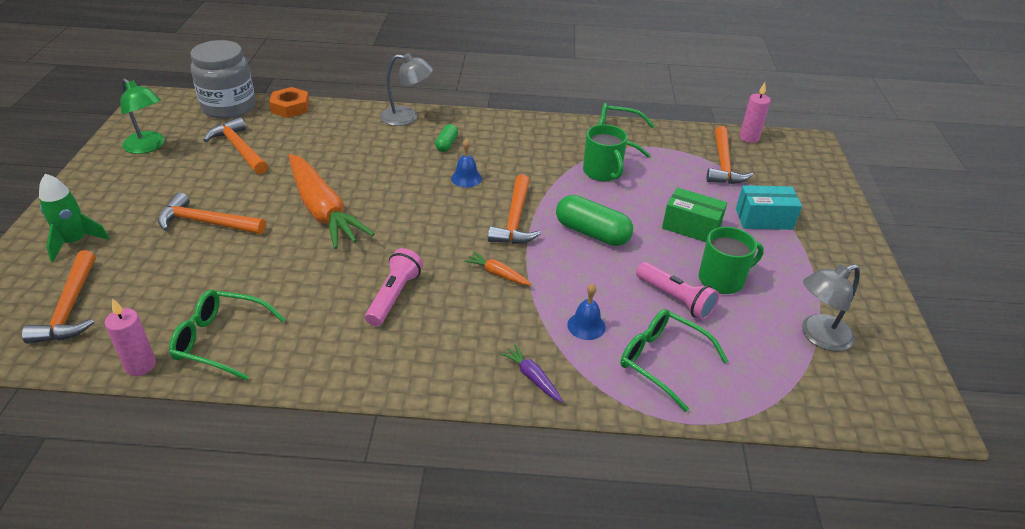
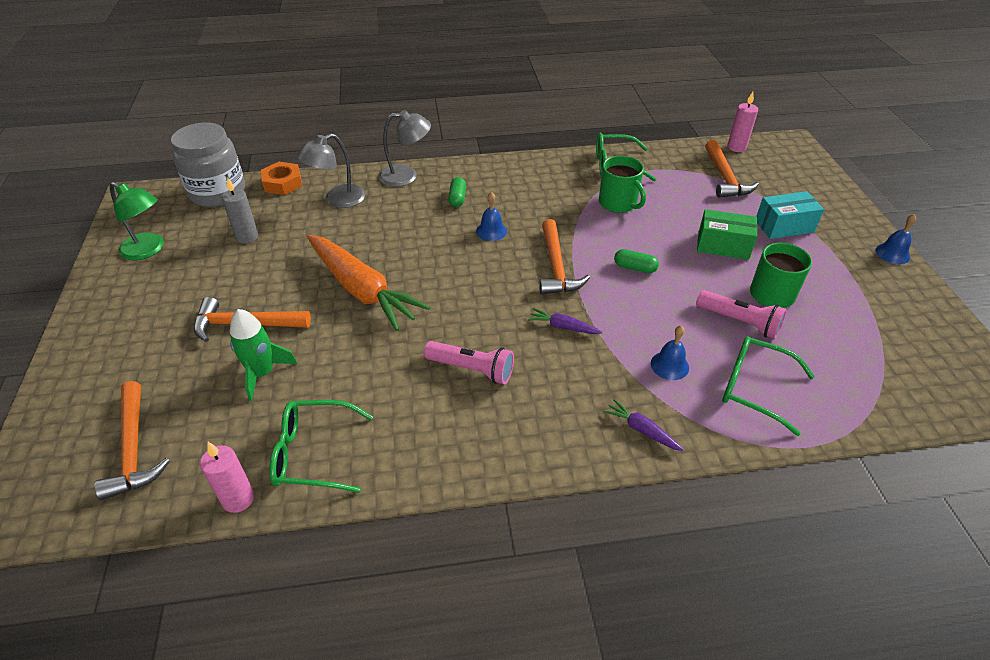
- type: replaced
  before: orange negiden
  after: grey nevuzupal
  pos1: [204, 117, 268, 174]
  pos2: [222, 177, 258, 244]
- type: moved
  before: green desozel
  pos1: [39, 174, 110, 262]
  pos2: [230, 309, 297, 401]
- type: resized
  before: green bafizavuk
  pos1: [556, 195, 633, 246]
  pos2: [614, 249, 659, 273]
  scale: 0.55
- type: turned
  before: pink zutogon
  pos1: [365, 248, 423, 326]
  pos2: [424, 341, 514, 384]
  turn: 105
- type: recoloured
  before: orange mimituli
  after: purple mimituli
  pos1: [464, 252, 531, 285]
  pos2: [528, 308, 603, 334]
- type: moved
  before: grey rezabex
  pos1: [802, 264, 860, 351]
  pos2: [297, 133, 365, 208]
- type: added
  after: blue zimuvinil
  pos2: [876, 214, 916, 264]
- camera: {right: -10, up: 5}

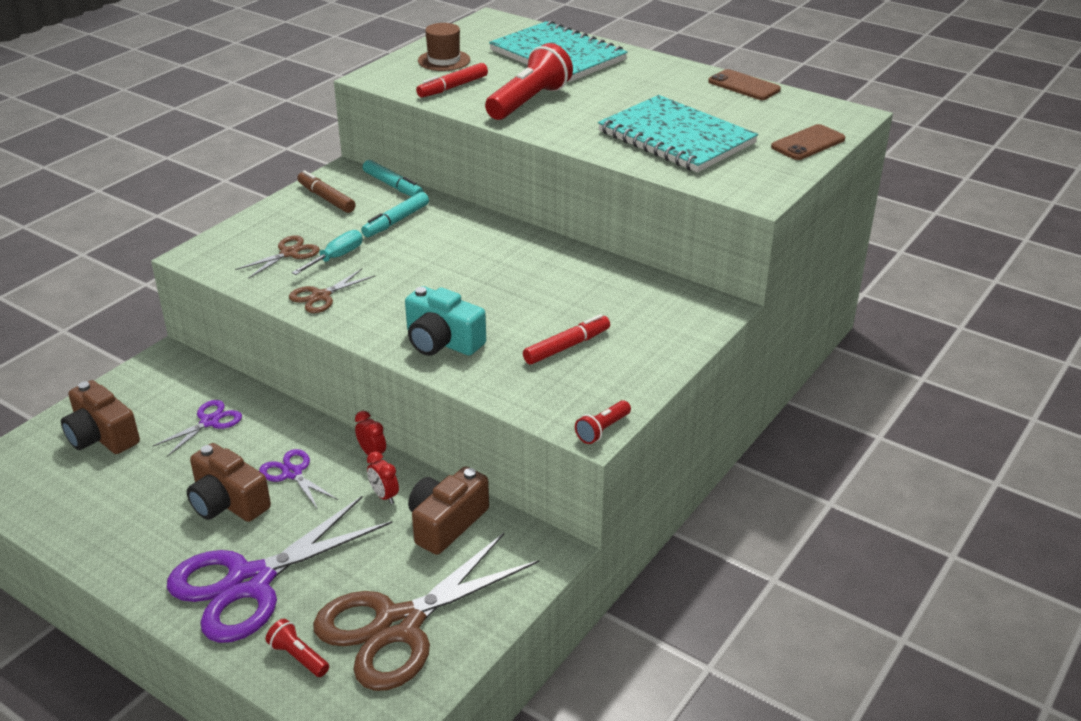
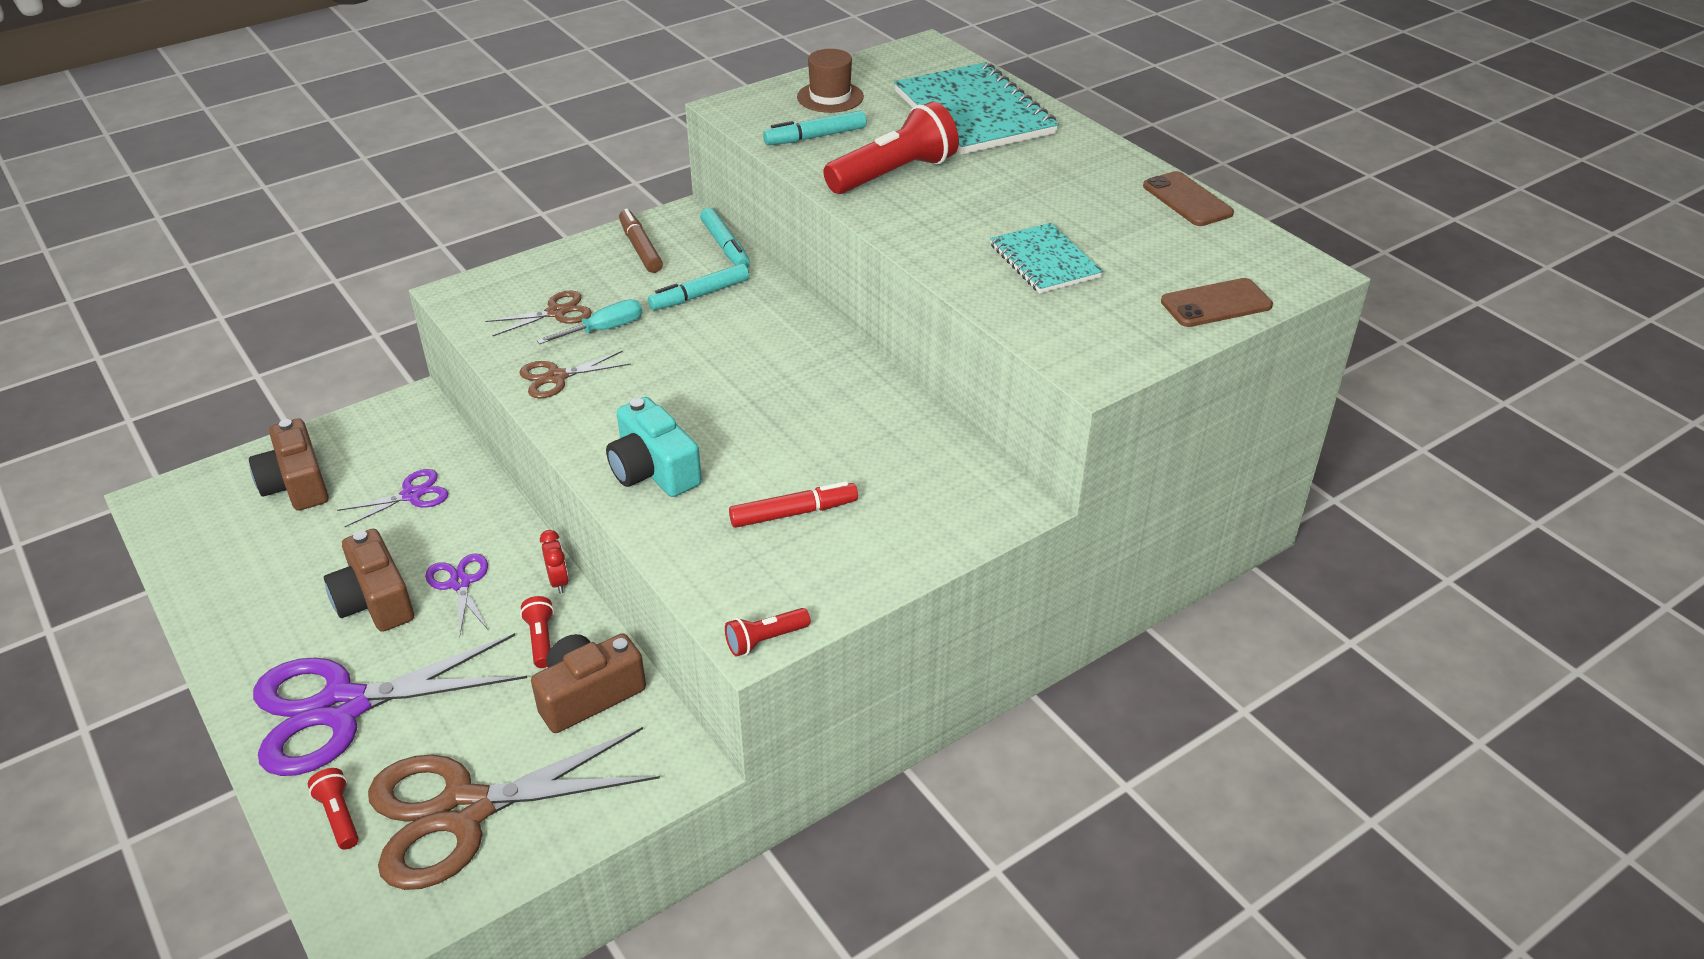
- type: recoloured
  before: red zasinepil
  after: turquoise zasinepil
  pos1: [416, 63, 488, 98]
  pos2: [763, 110, 867, 145]
- type: resized
  before: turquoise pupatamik
  pos1: [598, 95, 758, 173]
  pos2: [990, 223, 1103, 294]
  scale: 0.57
- type: replaced
  before: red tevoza
  after: red zutogon
  pos1: [367, 451, 399, 504]
  pos2: [520, 596, 554, 668]
- camera: {right: 20, up: 5}

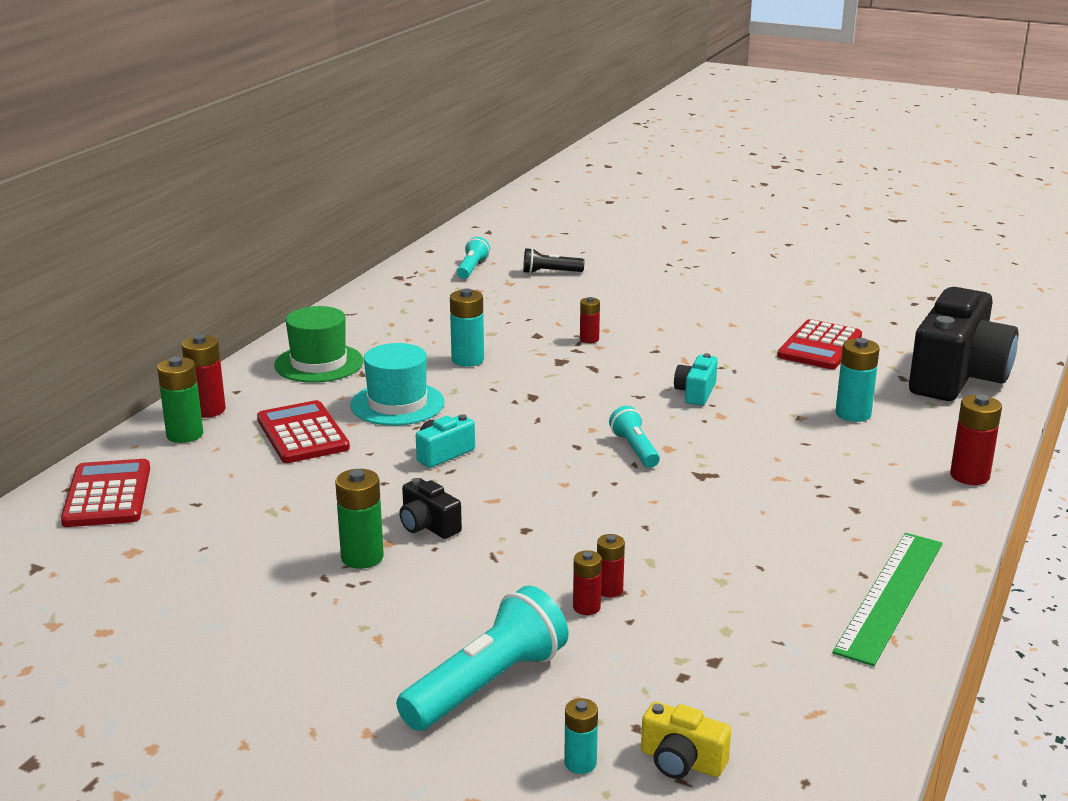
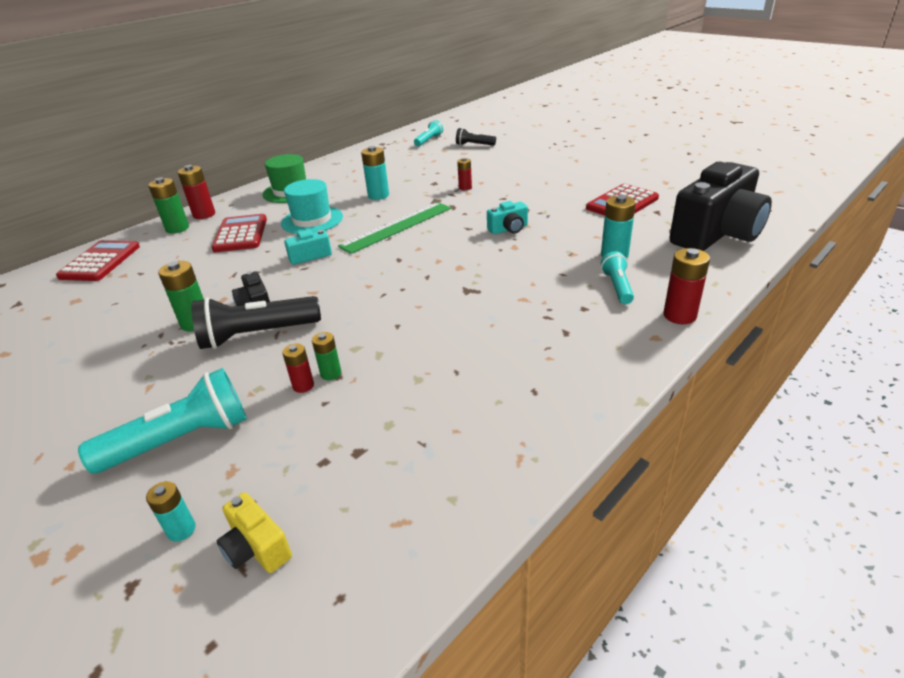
- type: turned
  before: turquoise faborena
  pos1: [674, 353, 718, 406]
  pos2: [487, 201, 528, 234]
  turn: -150
- type: moved
  before: turquoise zutogon
  pos1: [609, 406, 660, 468]
  pos2: [601, 251, 634, 304]
- type: moved
  before: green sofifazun
  pos1: [832, 533, 943, 666]
  pos2: [338, 202, 451, 254]
- type: recoloured
  before: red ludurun
  after: green ludurun
  pos1: [597, 534, 625, 598]
  pos2: [312, 332, 341, 380]
- type: added
  after: black zutogon
  pos2: [191, 296, 321, 349]
- camera: {right: 20, up: 10}

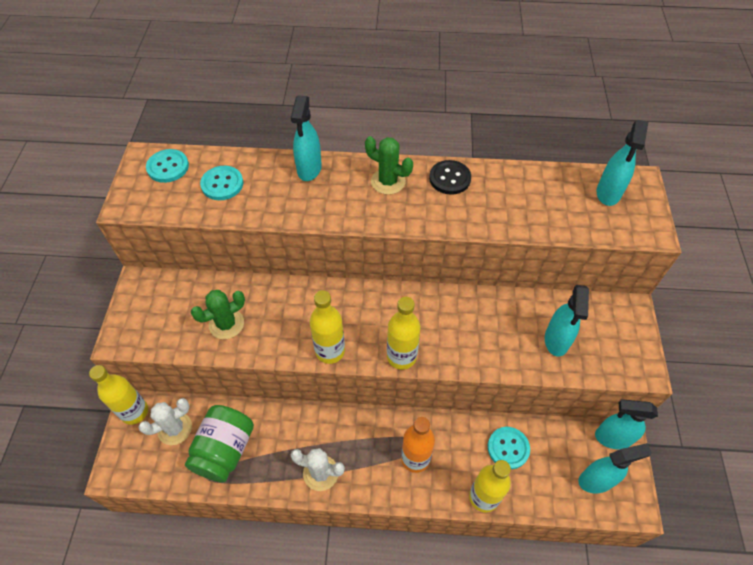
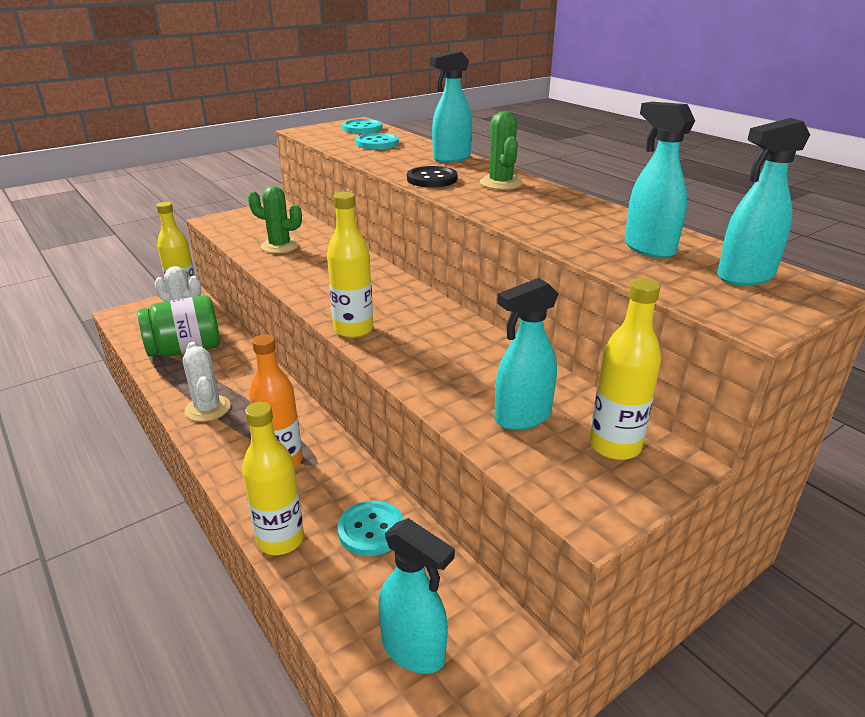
- type: moved
  before: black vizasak
  pos1: [429, 160, 471, 195]
  pos2: [407, 166, 457, 187]
- type: moved
  before: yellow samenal
  pos1: [310, 290, 345, 364]
  pos2: [590, 278, 661, 460]
- type: moved
  before: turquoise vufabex
  pos1: [595, 399, 658, 450]
  pos2: [625, 102, 695, 258]
- camera: {right: 50, up: -25}

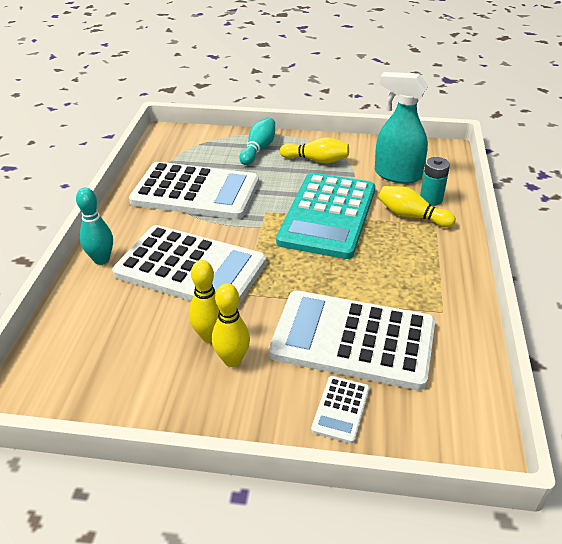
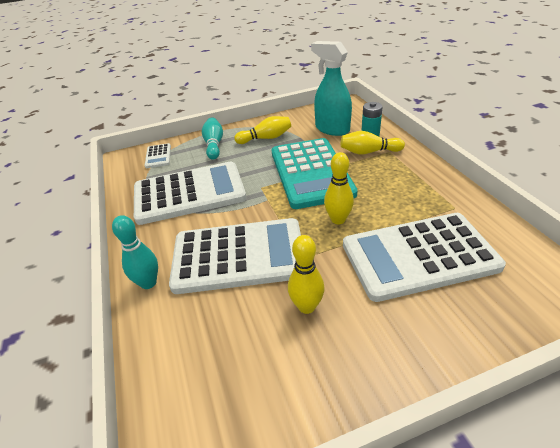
- type: turned
  before: turquoise vufabex
  pos1: [375, 72, 428, 184]
  pos2: [311, 41, 352, 136]
  turn: 45
- type: moved
  before: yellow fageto
  pos1: [212, 283, 250, 367]
  pos2: [324, 152, 354, 225]
- type: moved
  before: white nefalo
  pos1: [311, 376, 370, 444]
  pos2: [145, 143, 171, 168]
- camera: {right: -25, up: 0}

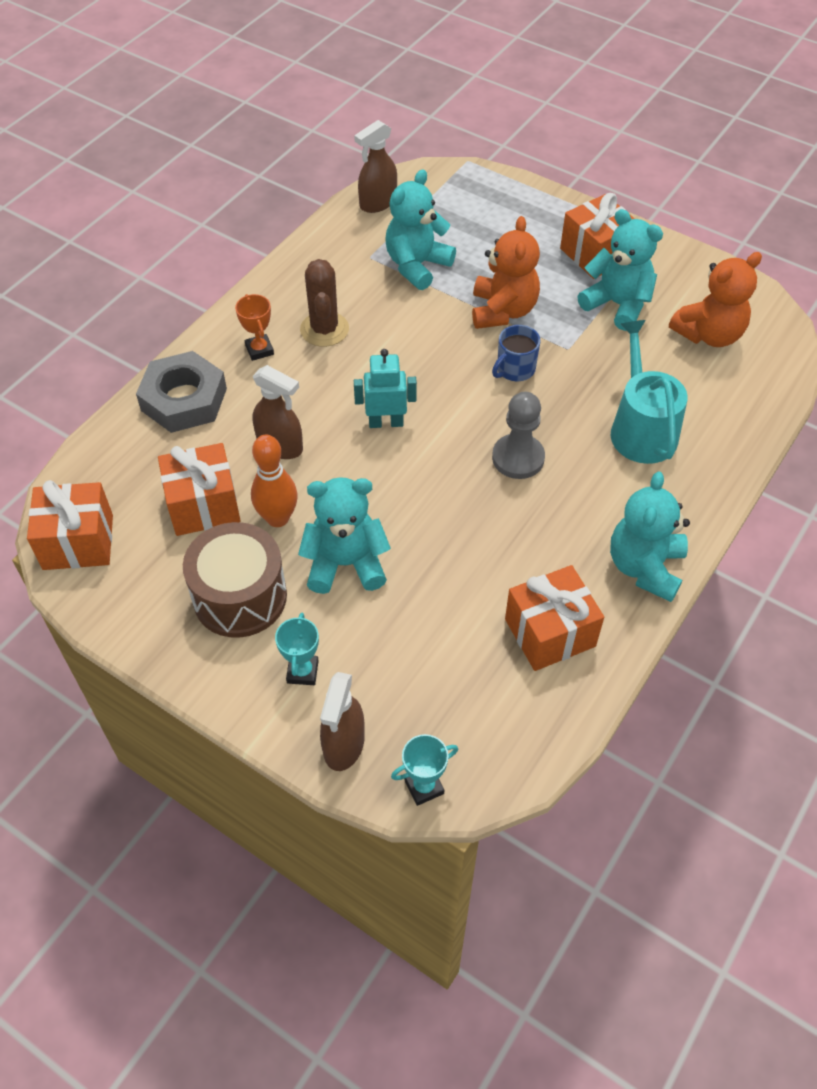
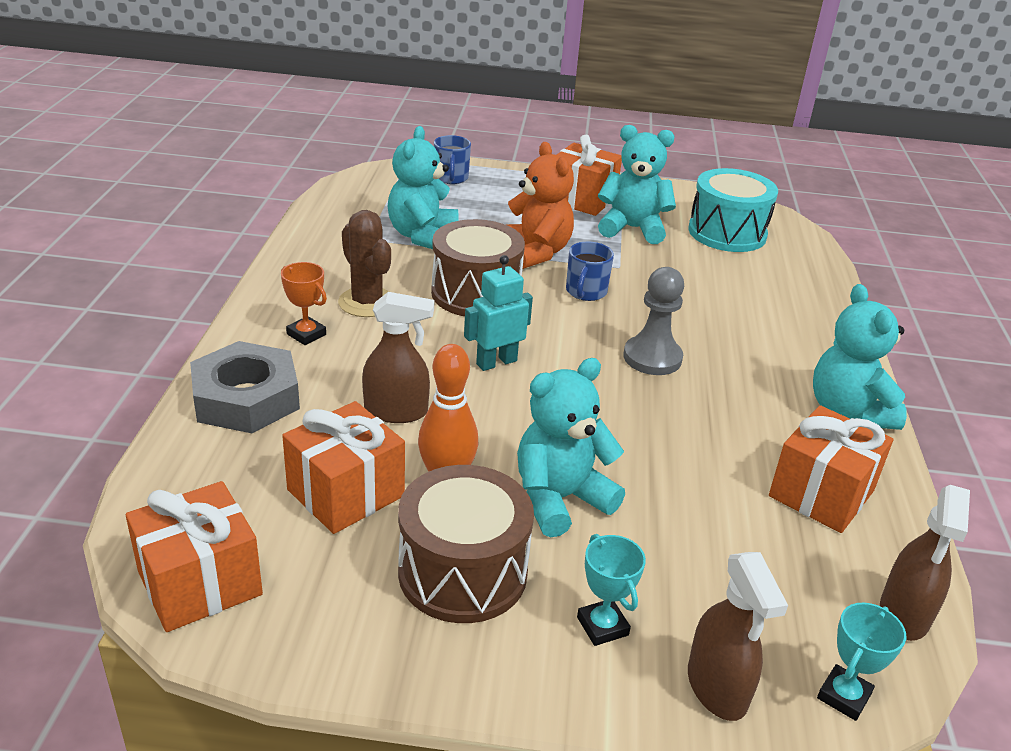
- type: moved
  before: brown vufabex
  pos1: [354, 120, 397, 213]
  pos2: [880, 485, 970, 641]
- type: replaced
  before: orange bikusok
  after: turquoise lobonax
  pos1: [669, 252, 762, 347]
  pos2: [688, 168, 778, 252]
- type: removed
  before: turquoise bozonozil
  pos1: [611, 320, 688, 464]
- type: added
  after: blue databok
  pos2: [434, 135, 471, 184]
- type: added
  after: brown lobonax
  pos2: [431, 219, 525, 316]
- camera: {right: -30, up: -20}

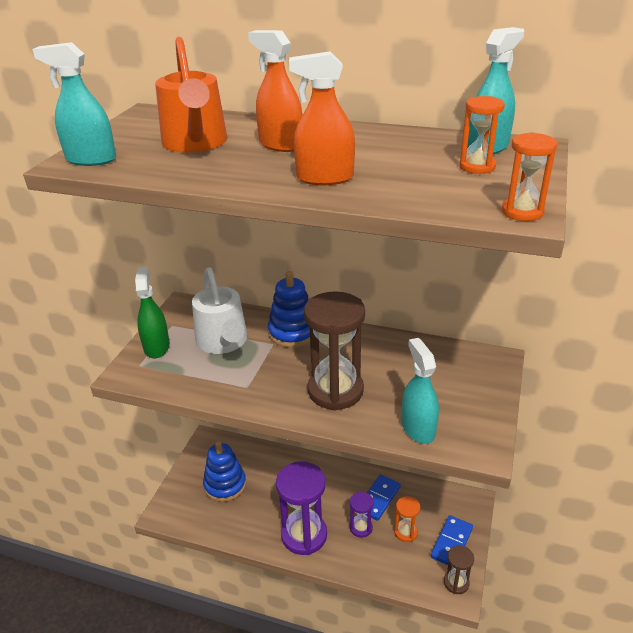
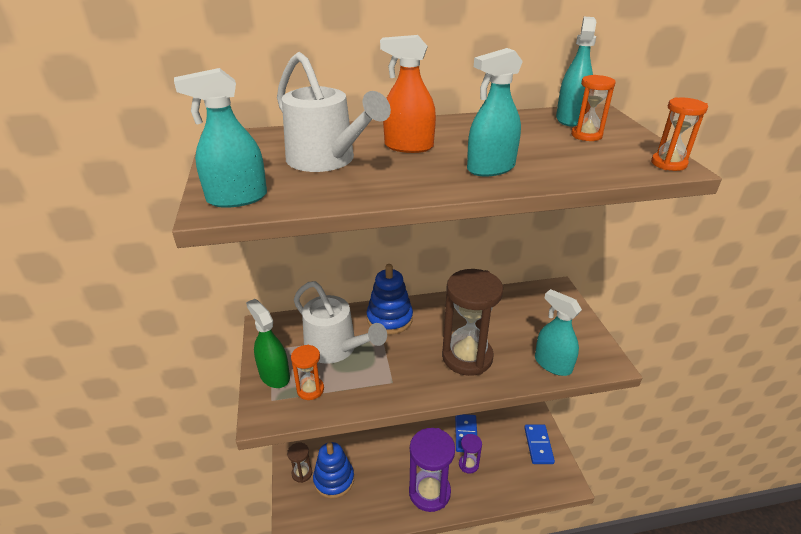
- type: recoloured
  before: orange bozonozil
  after: white bozonozil
  pos1: [155, 37, 227, 152]
  pos2: [277, 52, 391, 172]
- type: recoloured
  before: orange vufabex
  after: turquoise vufabex
  pos1: [289, 51, 355, 185]
  pos2: [467, 48, 523, 177]
- type: moved
  before: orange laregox
  pos1: [394, 496, 420, 542]
  pos2: [291, 345, 324, 400]
- type: moved
  before: brown laregox
  pos1: [444, 545, 474, 594]
  pos2: [287, 442, 312, 483]
- camera: {right: -30, up: 0}

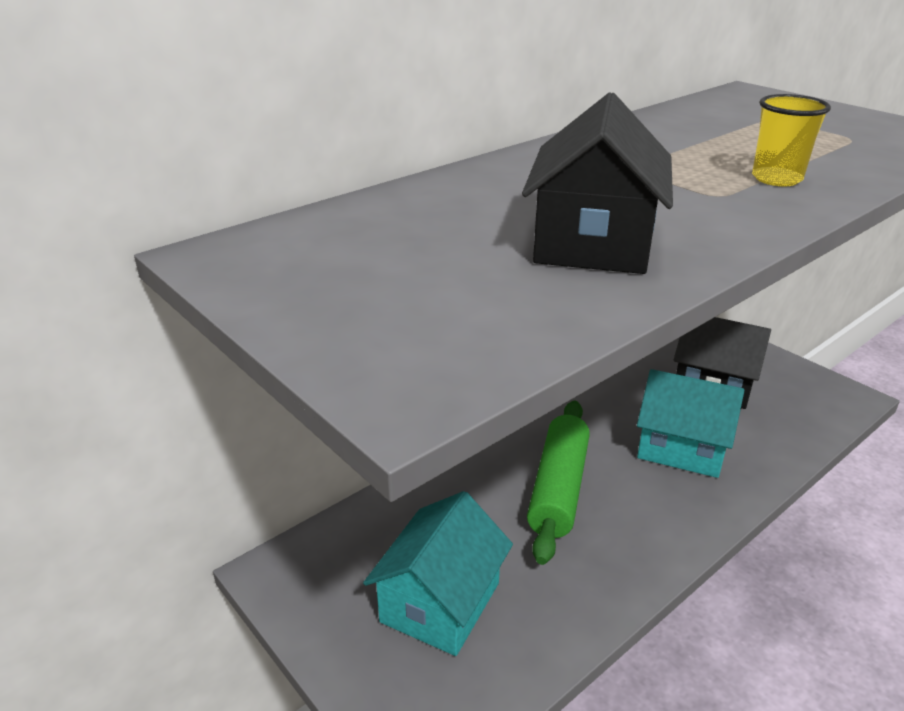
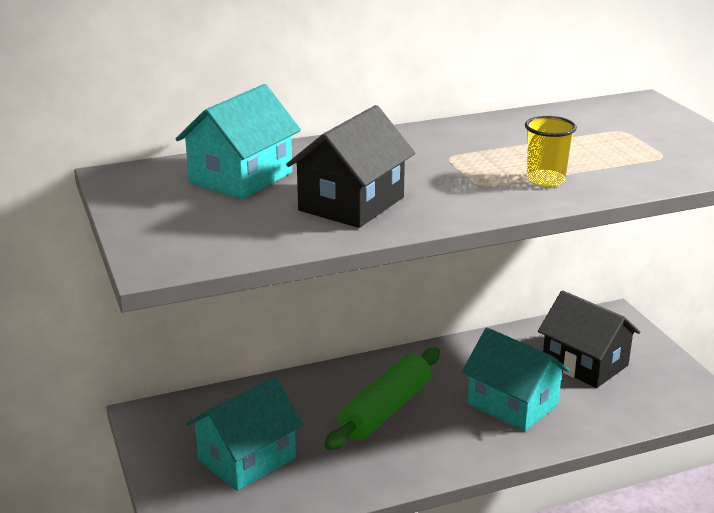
- type: added
  after: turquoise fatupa
  pos2: [176, 84, 301, 199]
- camera: {right: 20, up: -5}

